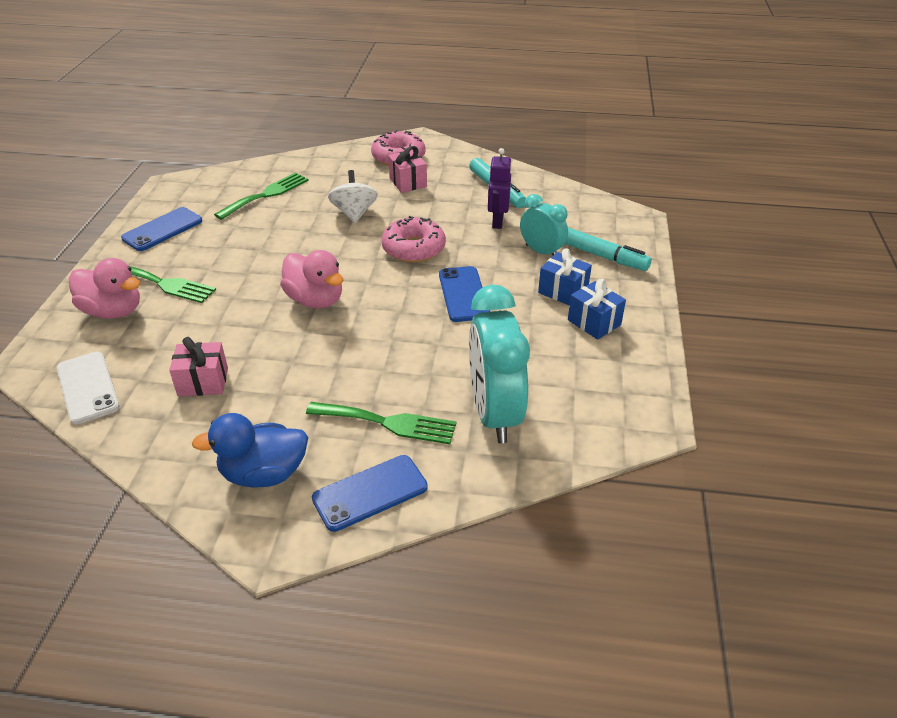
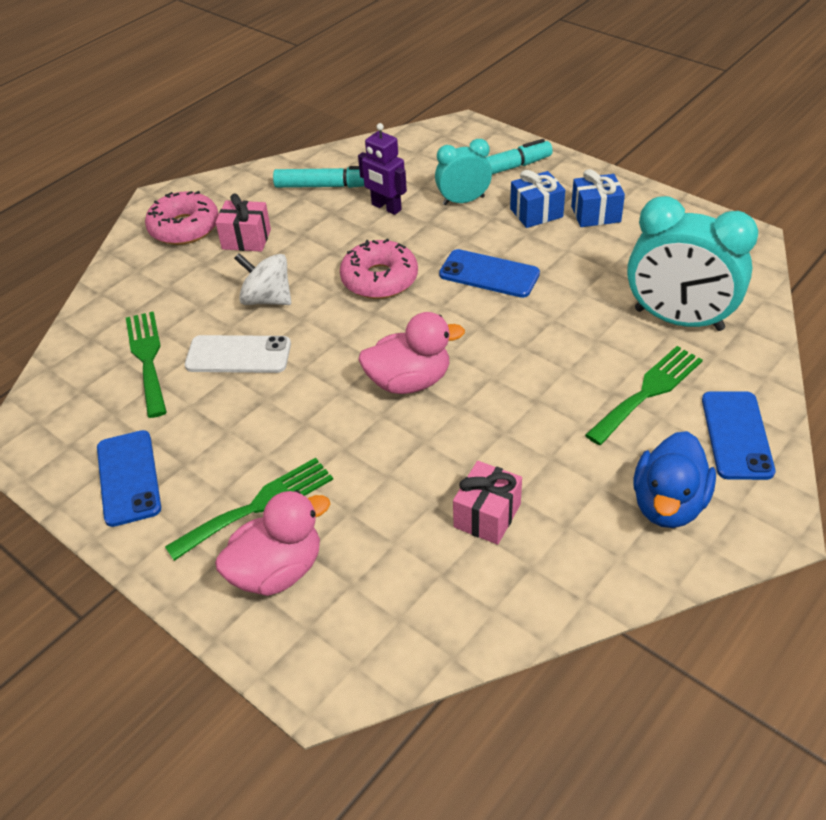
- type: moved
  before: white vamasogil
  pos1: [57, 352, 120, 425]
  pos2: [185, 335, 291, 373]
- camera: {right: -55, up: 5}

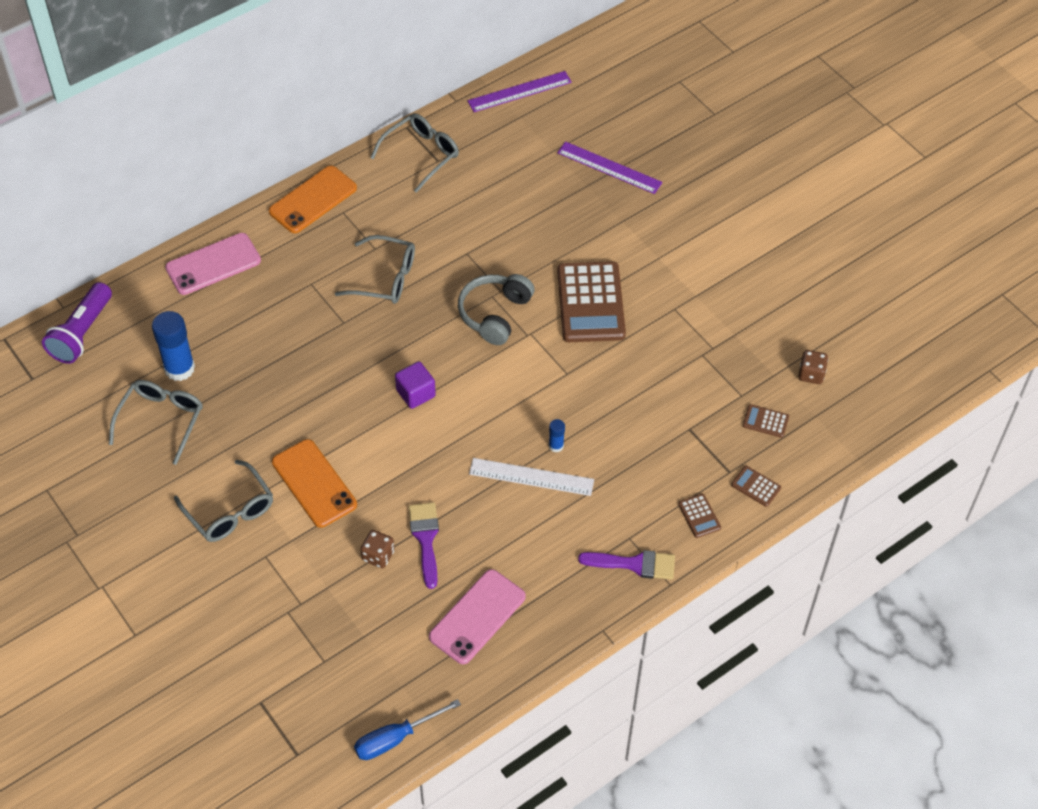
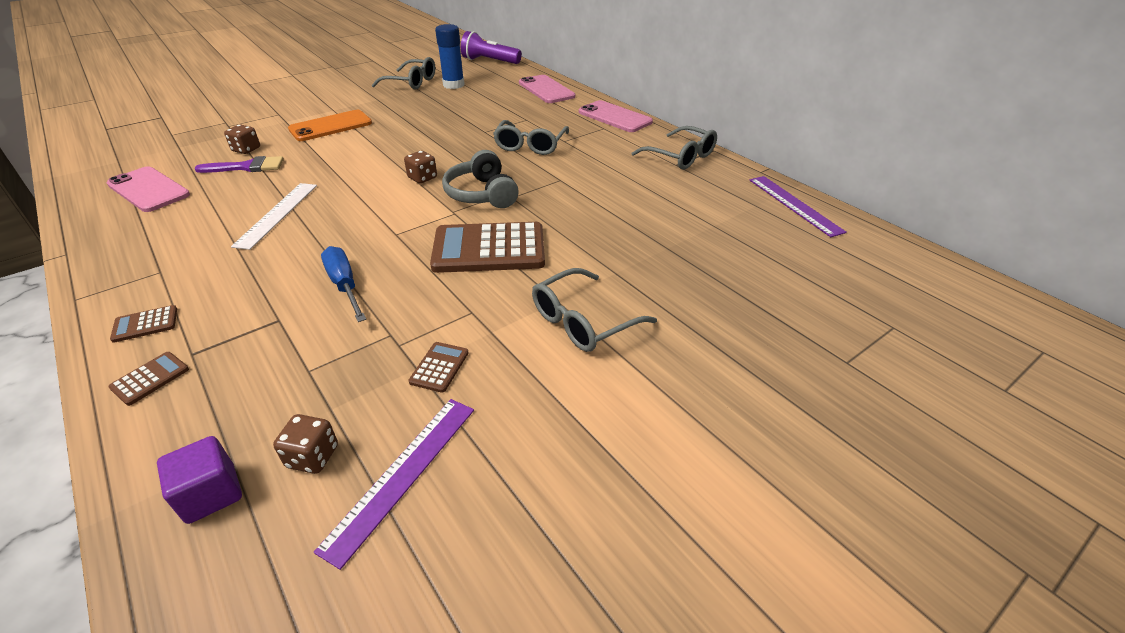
- type: moved
  before: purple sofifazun
  pos1: [557, 141, 662, 194]
  pos2: [314, 399, 474, 570]
- type: recoloured
  before: orange vamasogil
  after: pink vamasogil
  pos1: [269, 166, 357, 233]
  pos2: [579, 100, 653, 132]
- type: turned
  before: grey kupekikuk
  pos1: [458, 274, 535, 345]
  pos2: [442, 150, 519, 208]
  turn: -135
- type: moved
  before: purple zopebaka
  pos1: [395, 361, 436, 409]
  pos2: [157, 436, 242, 524]
- type: moved
  before: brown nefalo
  pos1: [743, 404, 789, 438]
  pos2: [409, 342, 469, 393]
- type: removed
  before: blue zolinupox
  pos1: [549, 419, 565, 453]
- type: moved
  before: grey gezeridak
  pos1: [174, 460, 273, 542]
  pos2: [532, 268, 657, 352]
- type: removed
  before: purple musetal
  pos1: [578, 550, 675, 580]
- type: moved
  before: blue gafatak
  pos1: [354, 699, 461, 760]
  pos2: [321, 246, 366, 322]
- type: added
  after: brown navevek
  pos2: [404, 151, 437, 183]
- camera: {right: 90, up: -15}

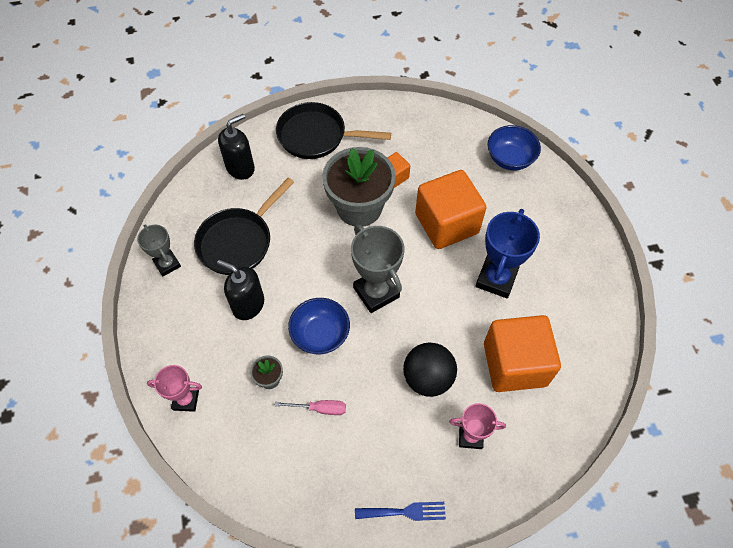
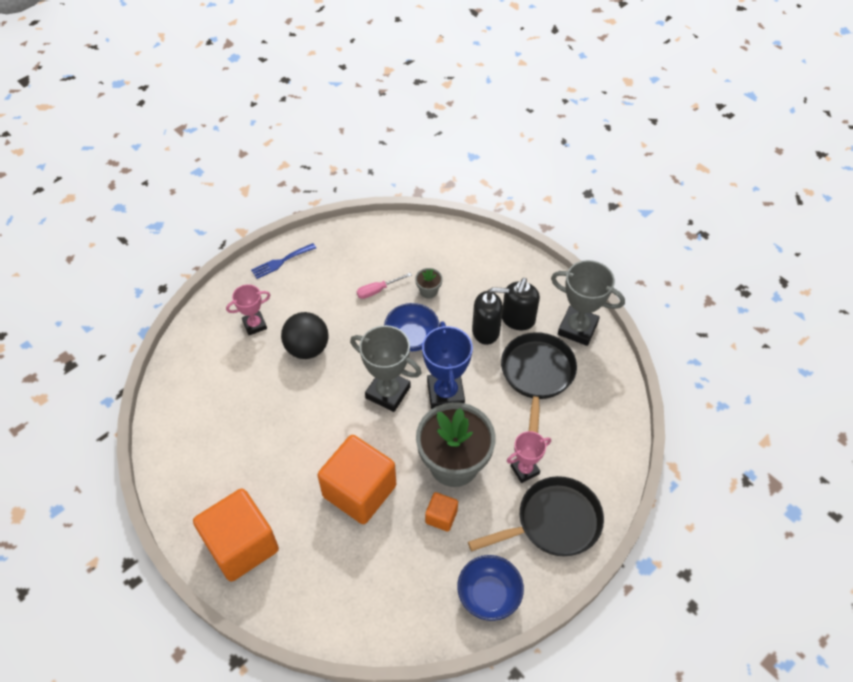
- type: moved
  before: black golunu
  pos1: [218, 114, 255, 180]
  pos2: [502, 278, 540, 330]
- type: moved
  before: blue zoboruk
  pos1: [488, 125, 541, 171]
  pos2: [457, 555, 524, 621]
- type: moved
  before: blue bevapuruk
  pos1: [475, 209, 540, 298]
  pos2: [422, 321, 473, 409]
- type: resized
  before: grey bevapuruk
  pos1: [137, 225, 181, 276]
  pos2: [551, 260, 625, 346]
  scale: 1.64
- type: moved
  before: orange zopebaka
  pos1: [484, 315, 561, 392]
  pos2: [193, 488, 279, 582]
- type: moved
  before: pink bevapuruk
  pos1: [147, 365, 202, 412]
  pos2: [507, 431, 551, 483]
- camera: {right: 150, up: -5}

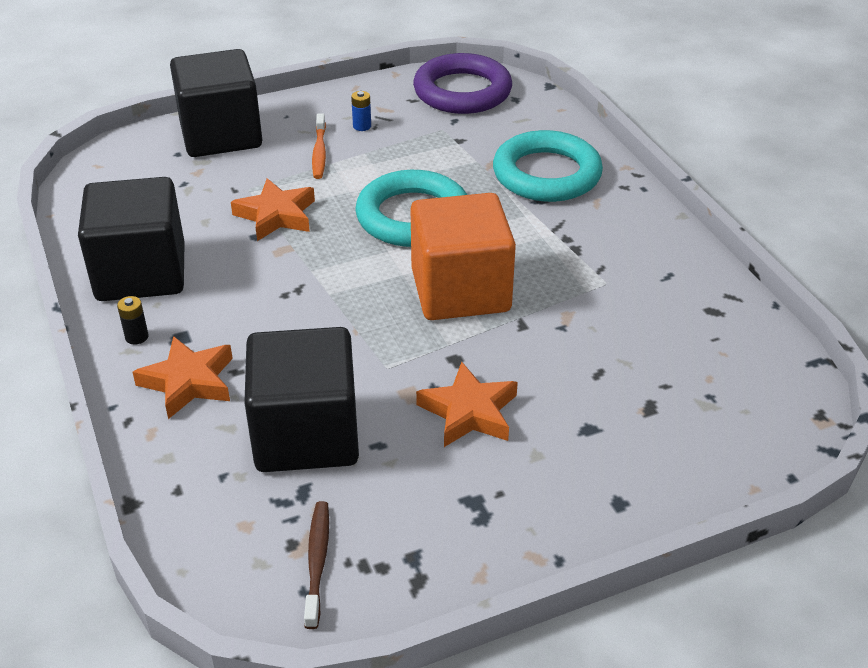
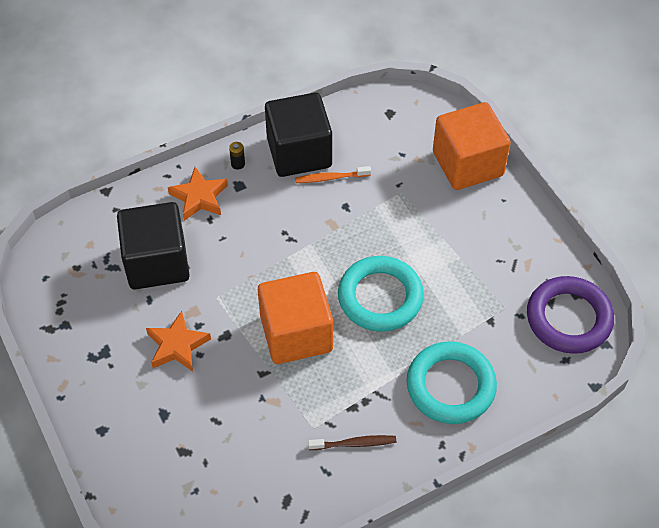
- type: recoloured
  before: black zopebaka
  after: orange zopebaka
  pos1: [170, 49, 262, 157]
  pos2: [433, 102, 511, 190]
- type: removed
  before: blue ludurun
  pos1: [351, 91, 371, 131]
- type: moved
  before: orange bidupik
  pos1: [312, 113, 326, 179]
  pos2: [295, 166, 371, 183]
- type: removed
  before: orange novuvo
  pos1: [231, 178, 315, 241]
- type: moved
  before: brown bidupik
  pos1: [304, 501, 329, 629]
  pos2: [308, 435, 396, 450]
- camera: {right: 85, up: 15}

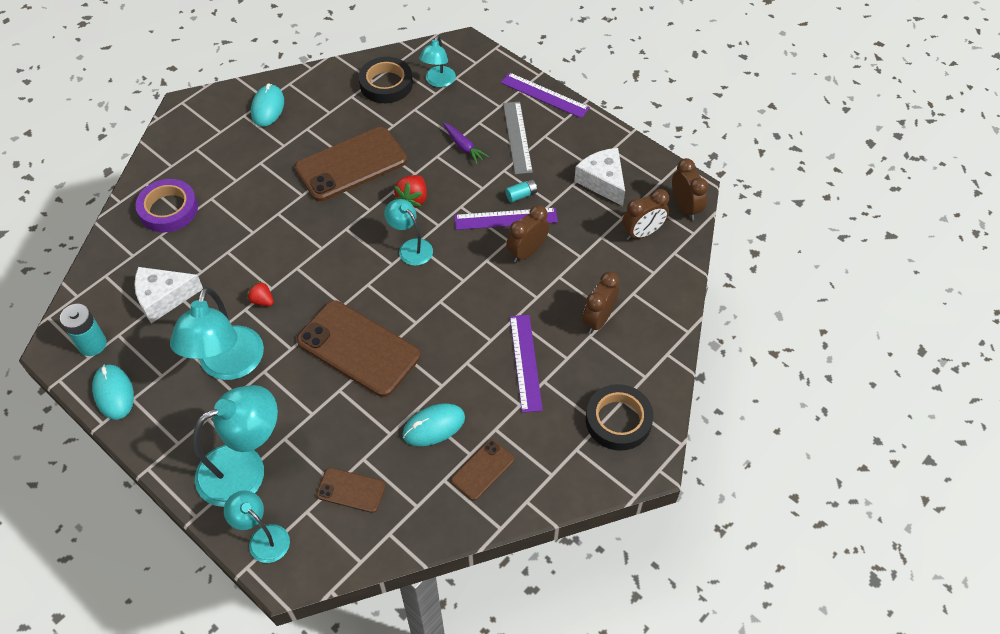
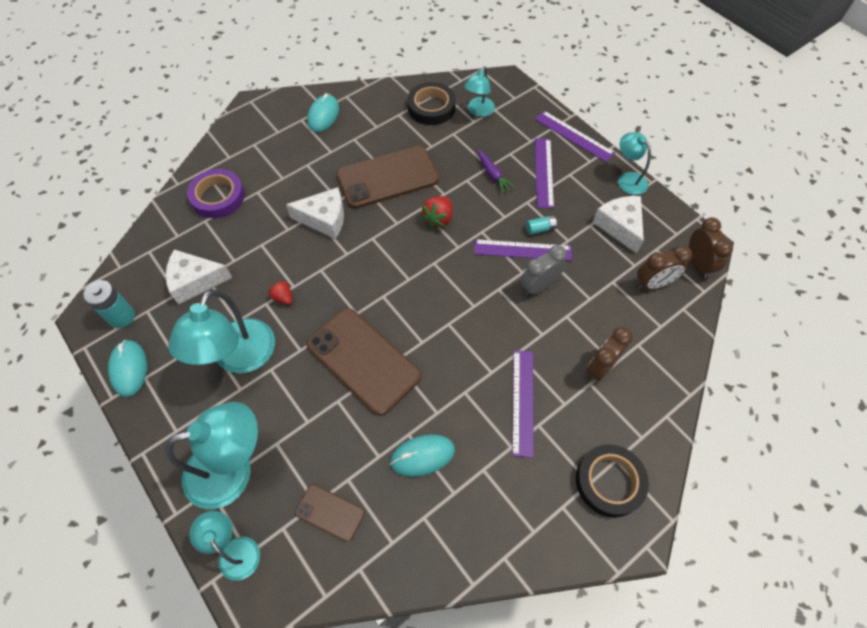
- type: recoloured
  before: grey sofifazun
  after: purple sofifazun
  pos1: [503, 102, 533, 174]
  pos2: [535, 138, 554, 208]
- type: moved
  before: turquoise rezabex
  pos1: [384, 199, 433, 266]
  pos2: [618, 132, 651, 195]
- type: recoloured
  before: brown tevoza
  after: grey tevoza
  pos1: [506, 205, 549, 263]
  pos2: [521, 245, 567, 296]
- type: removed
  before: brown vamasogil
  pos1: [451, 439, 514, 501]
- type: added
  after: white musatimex
  pos2: [286, 187, 344, 239]
- camera: {right: 10, up: 5}

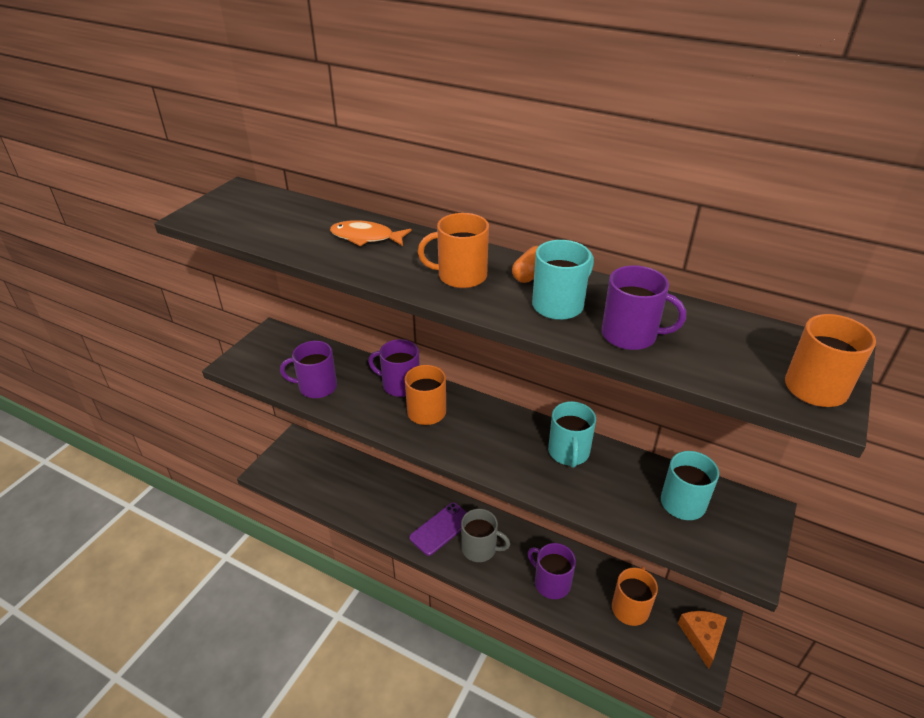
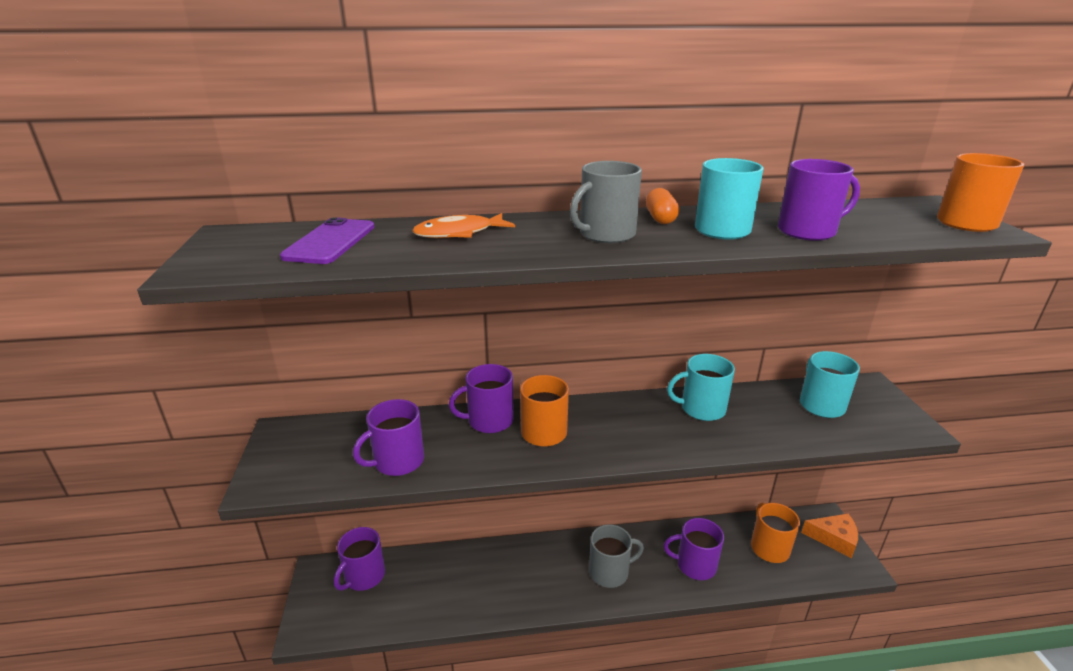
- type: recoloured
  before: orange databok
  after: grey databok
  pos1: [418, 213, 489, 288]
  pos2: [570, 161, 642, 243]
- type: turned
  before: turquoise databok
  pos1: [548, 401, 596, 468]
  pos2: [667, 354, 735, 421]
  turn: 120
- type: moved
  before: purple vamasogil
  pos1: [409, 503, 467, 556]
  pos2: [280, 217, 375, 264]
- type: turned
  before: orange musatimex
  pos1: [678, 611, 727, 669]
  pos2: [801, 514, 858, 558]
  turn: 135
- type: added
  after: purple databok
  pos2: [334, 527, 385, 591]
- camera: {right: -35, up: -10}

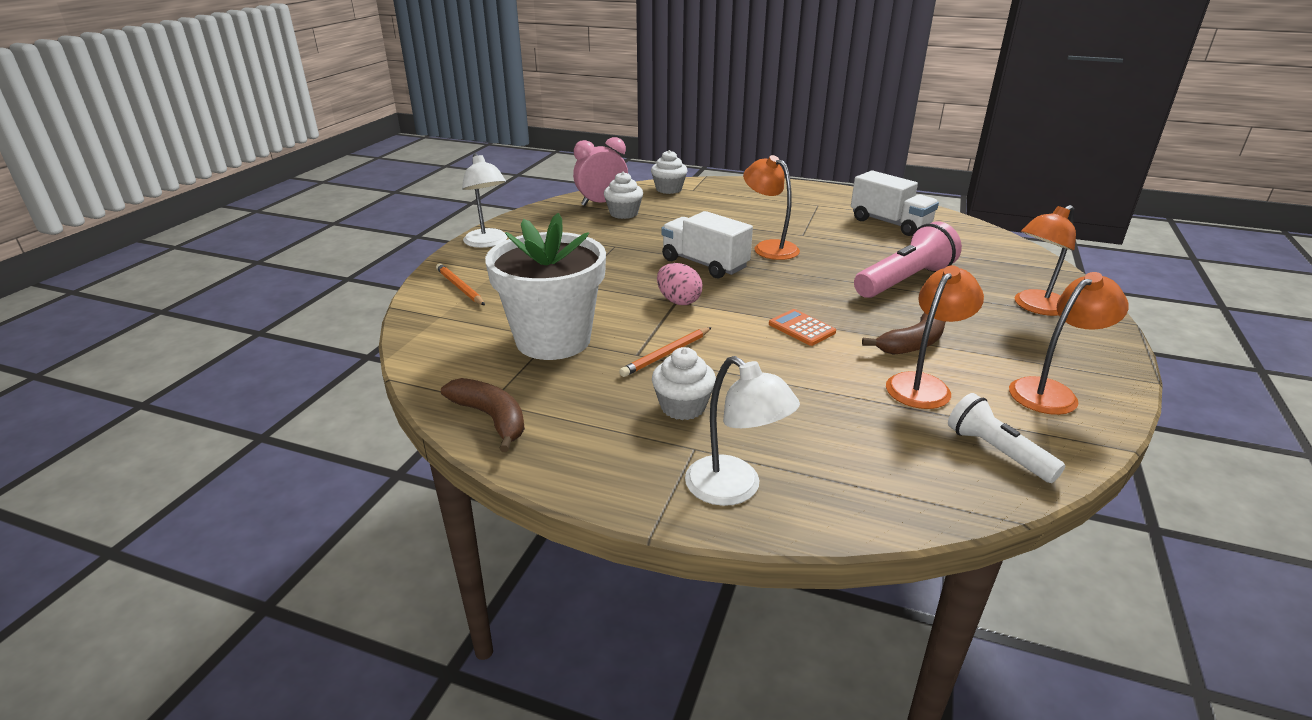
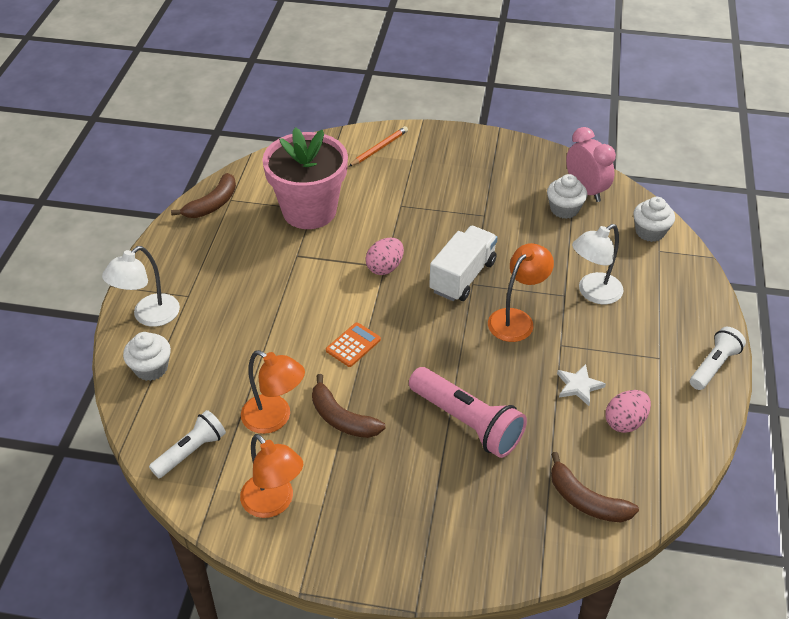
- type: moved
  before: white rezabex
  pos1: [462, 153, 508, 248]
  pos2: [572, 224, 624, 304]
- type: replaced
  before: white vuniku
  after: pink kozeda
  pos1: [851, 170, 939, 236]
  pos2: [605, 390, 651, 433]
- type: removed
  before: orange rezabex
  pos1: [1014, 205, 1076, 316]
- type: recoloured
  before: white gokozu
  after: pink gokozu
  pos1: [485, 213, 606, 360]
  pos2: [262, 127, 348, 229]
- type: removed
  before: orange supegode
  pos1: [619, 327, 712, 377]
- type: moved
  before: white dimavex
  pos1: [652, 347, 716, 420]
  pos2: [123, 332, 171, 381]
- type: added
  after: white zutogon
  pos2: [690, 327, 746, 390]
- type: added
  after: white novuvo
  pos2: [557, 364, 606, 406]
- type: added
  after: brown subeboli
  pos2: [551, 452, 639, 522]
- camera: {right: 80, up: 15}

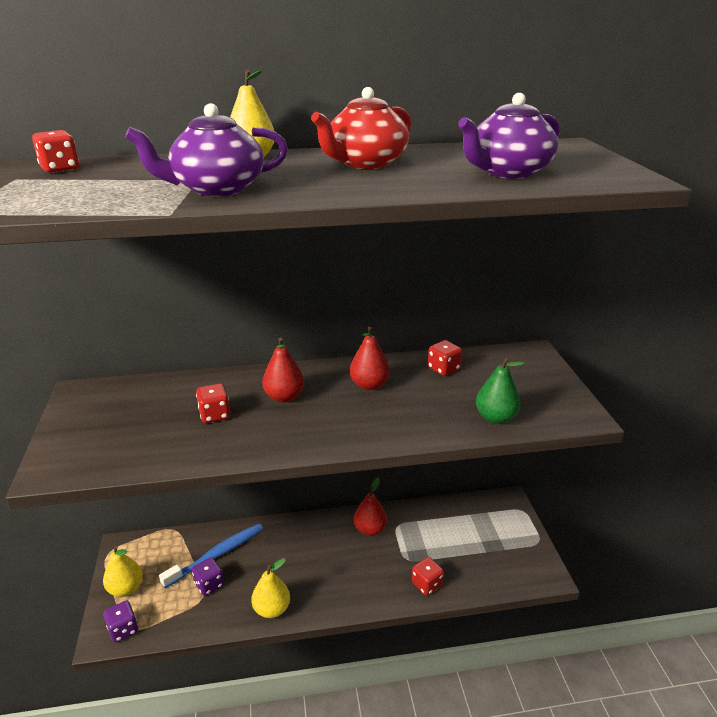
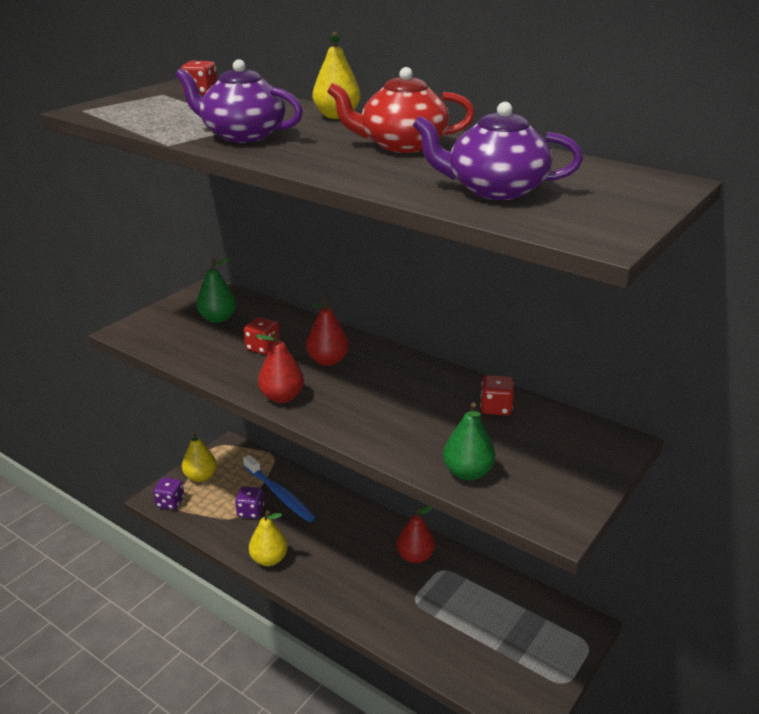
- type: moved
  before: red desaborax
  pos1: [350, 327, 390, 390]
  pos2: [255, 331, 304, 403]
- type: turned
  before: blue bidupik
  pos1: [159, 524, 263, 588]
  pos2: [243, 455, 315, 522]
  turn: 45
- type: removed
  before: red navevek
  pos1: [412, 557, 444, 596]
- type: added
  after: green desaborax
  pos2: [196, 257, 236, 323]
- camera: {right: 45, up: 0}

